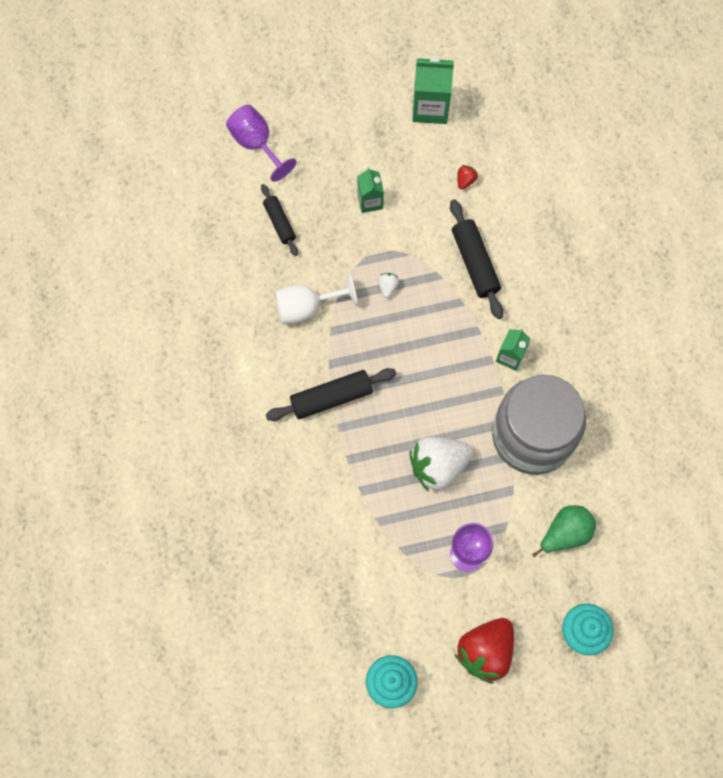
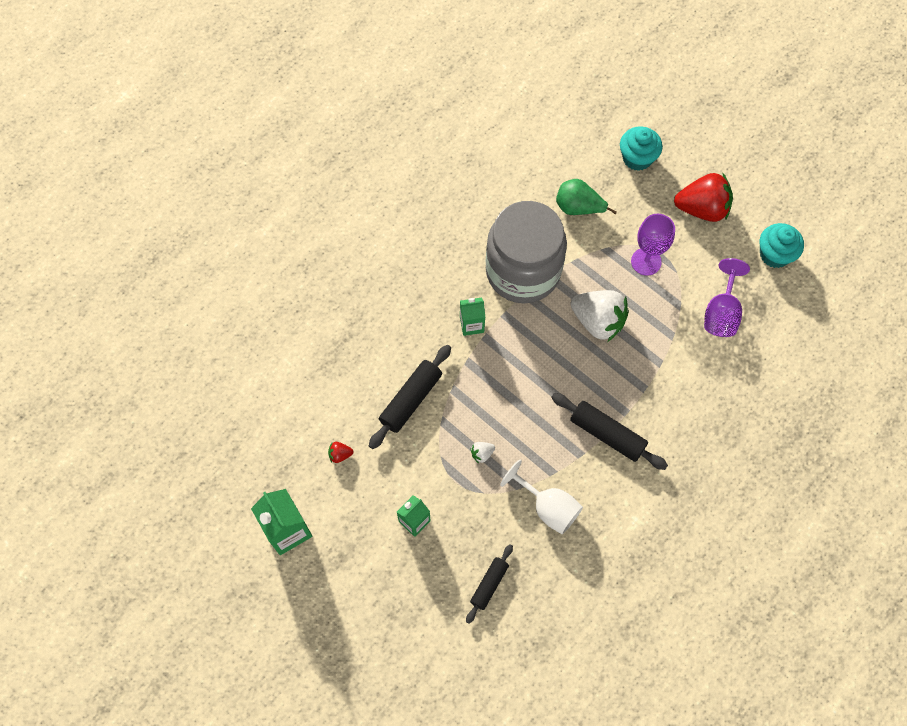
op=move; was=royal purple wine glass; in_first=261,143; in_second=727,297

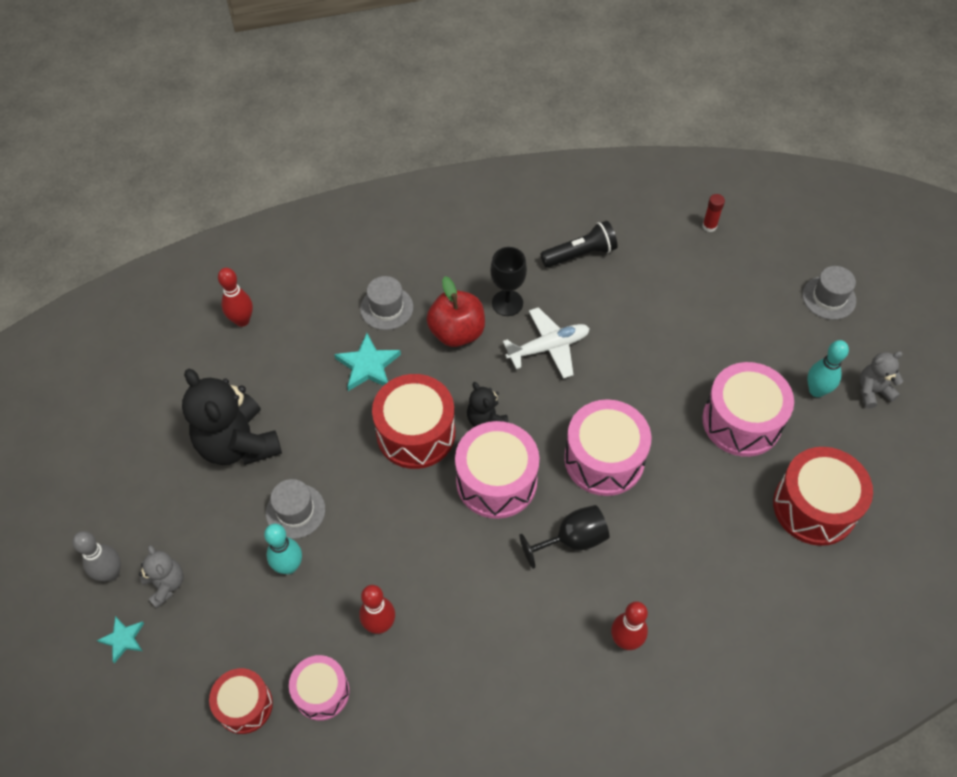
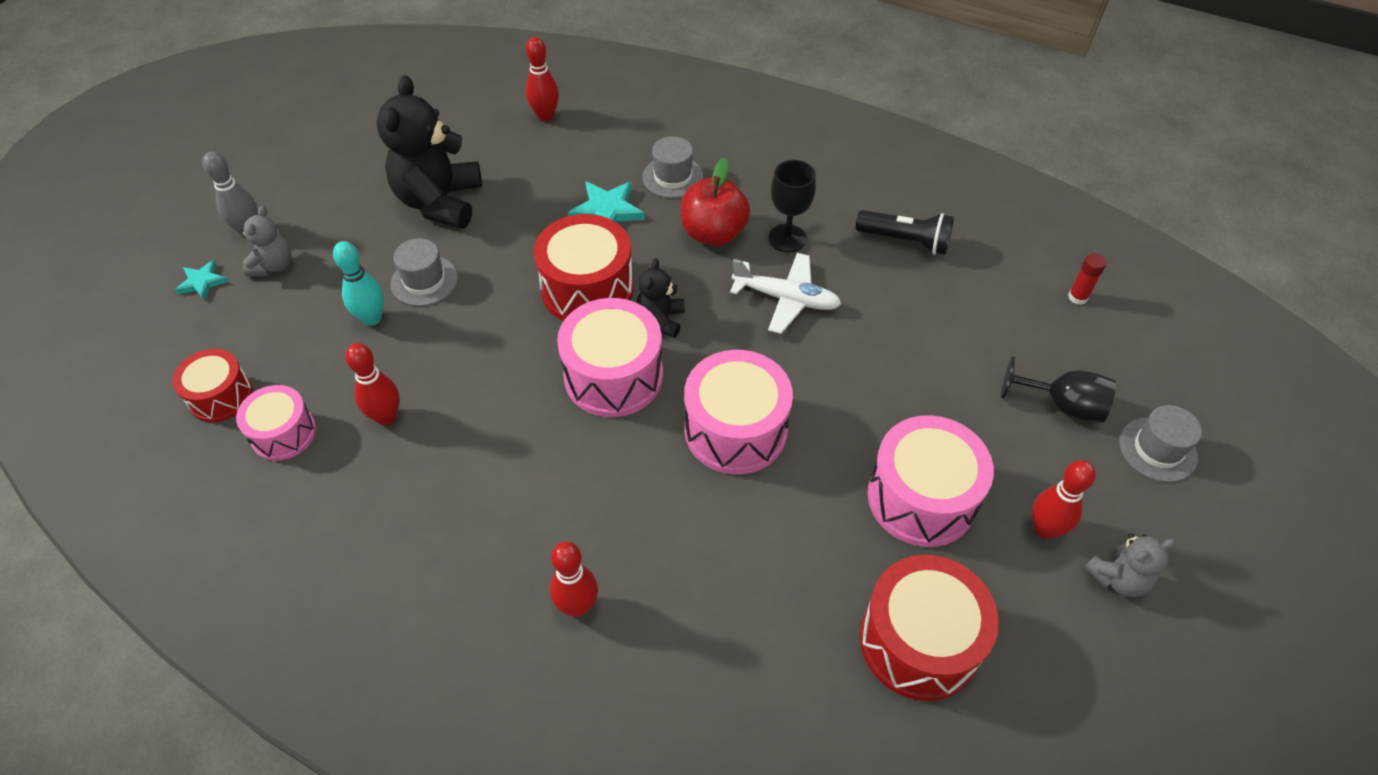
op=move; was=ebony wine glass; in_first=564,537; in_second=1058,389
op=recolor; was=turquoise bowling pin; now=scarlet bowling pin; in_first=828,368; in_second=1064,499
op=rotate; was=gray teddy; in_first=881,380; in_second=1130,565; clockwise=135

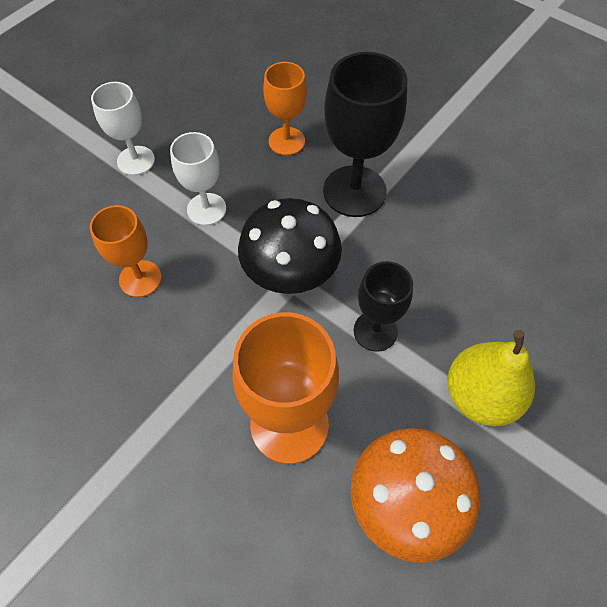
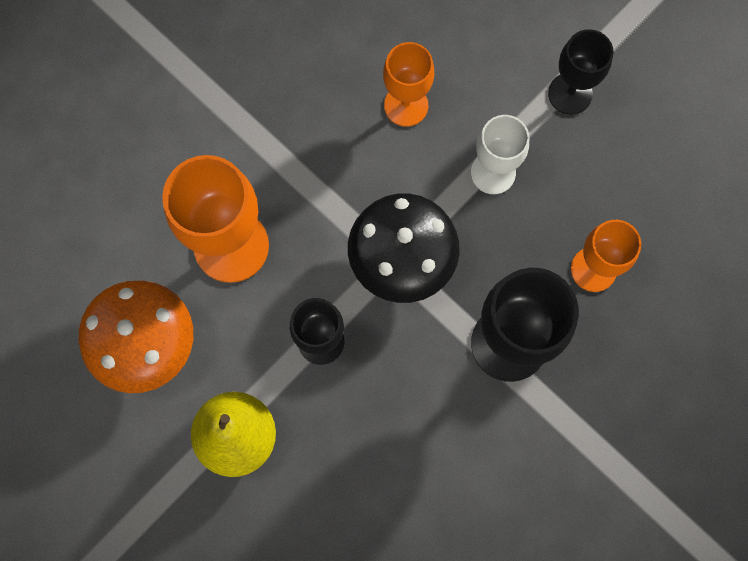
op=recolor; was=pure white wine glass; now=ebony wine glass; in_first=123,128; in_second=580,72

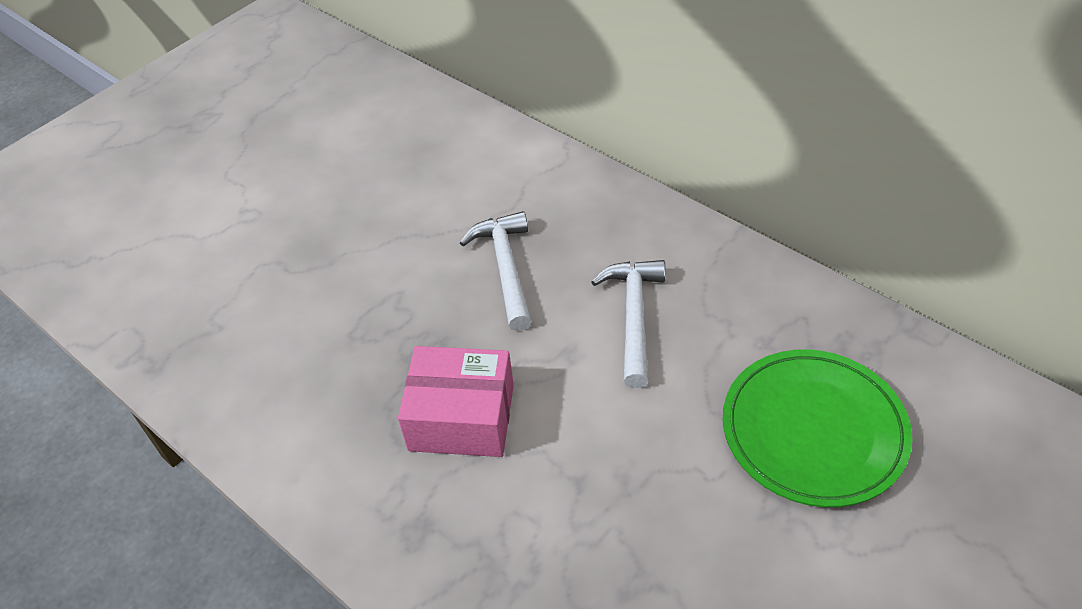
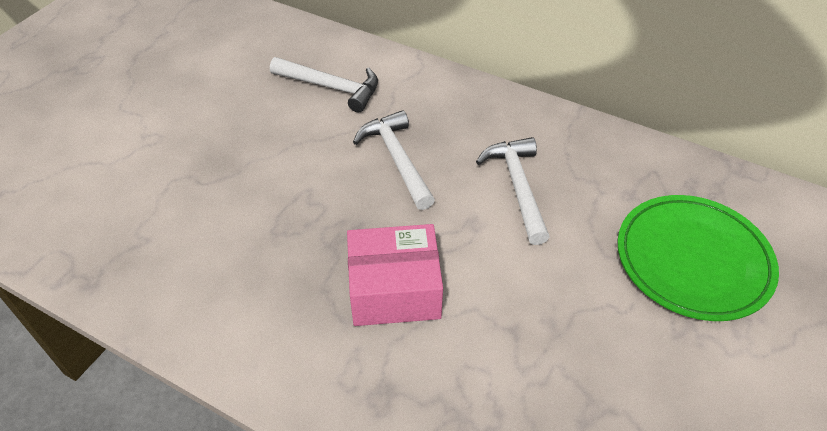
op=insert; now=pure white carpenter's hammer; in_second=324,84

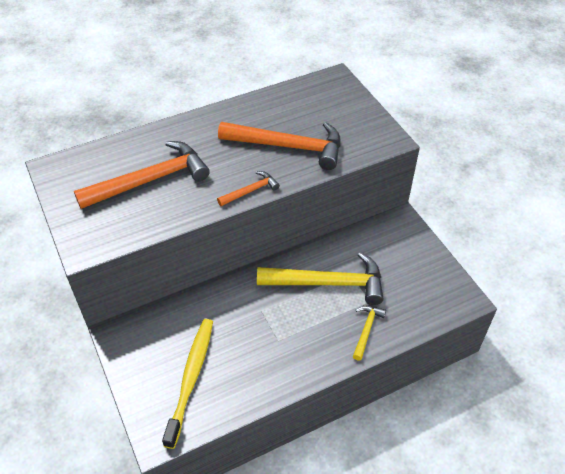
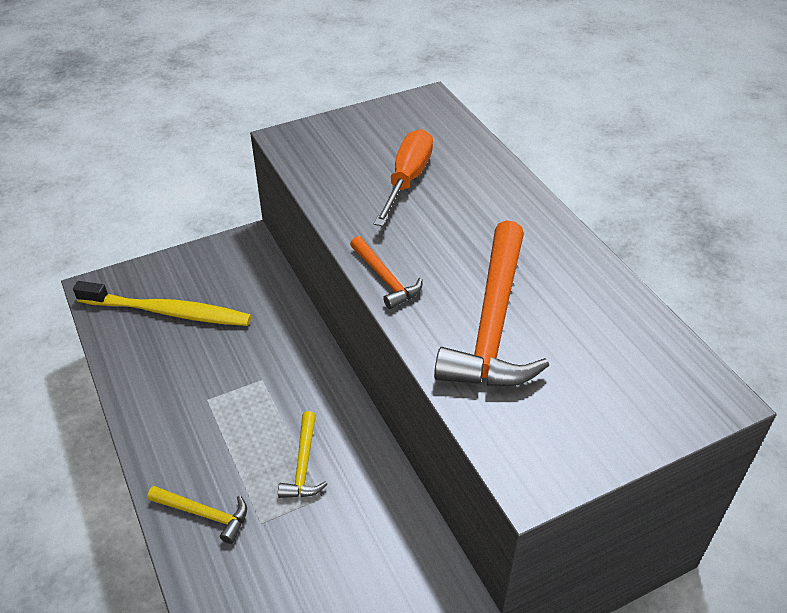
op=resize; was=yellow carpenter's hammer; in_first=320,278; in_second=302,454; ratio=0.48
op=replace; was=orange-coloured carpenter's hammer; now=orange-coloured hand screwdriver; in_first=142,175; in_second=403,177

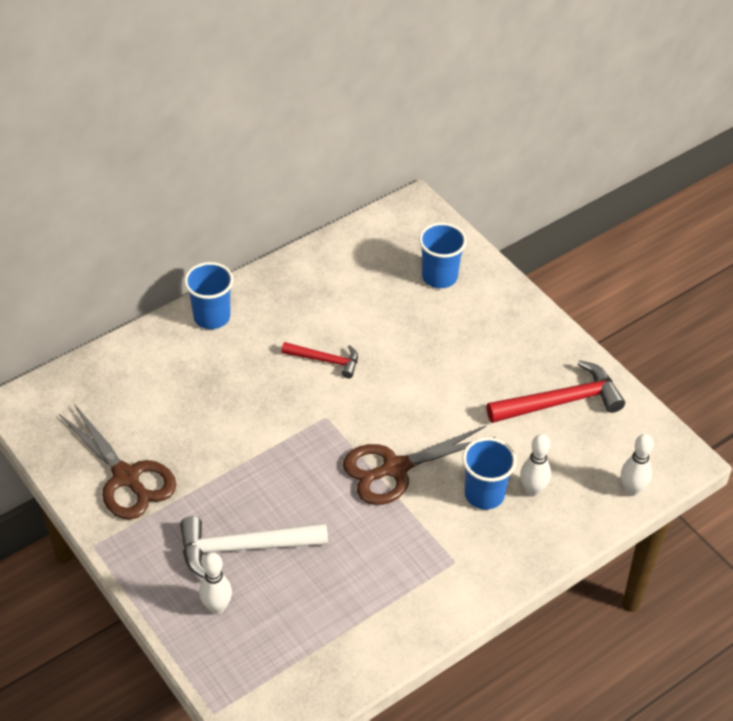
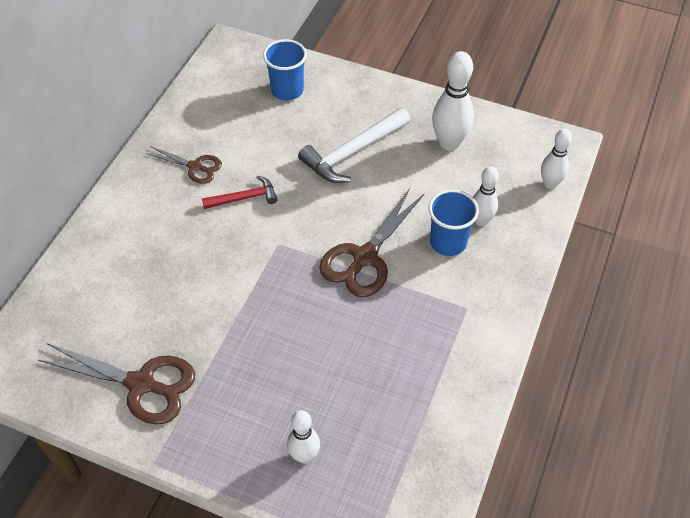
op=insert; now=dark brown shears; in_second=184,165
op=move; was=pure white carpenter's hammer; in_first=254,547; in_second=354,145
op=replace; was=scarlet carpenter's hammer; now=pure white bowling pin; in_first=555,391; in_second=453,101
op=delete; was=blue beaker; in_first=209,295

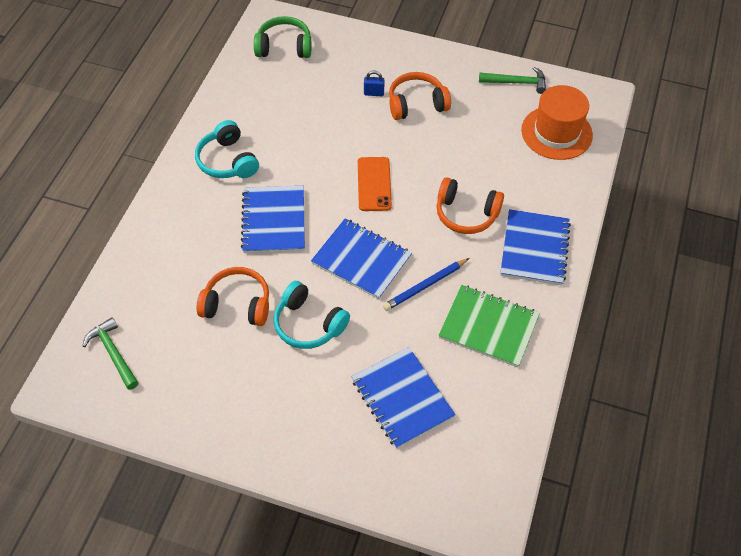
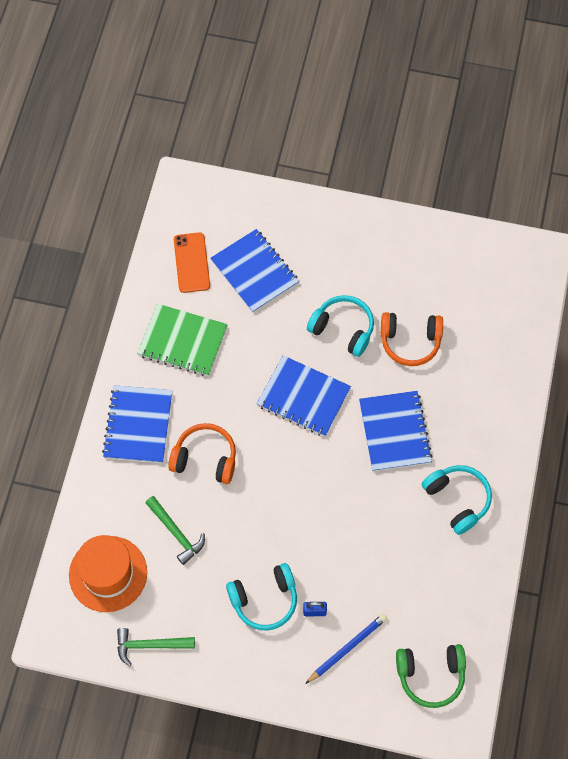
op=move; was=green carpenter's hammer; in_first=110,353; in_second=175,530
op=move; was=orange-coloured phone; in_first=375,184; in_second=192,262
op=recolor; was=orange-coloured over-ear headphones; now=turquoise over-ear headphones; in_first=420,96; in_second=261,597
op=move; was=blue pencil; in_first=426,284; in_second=346,649

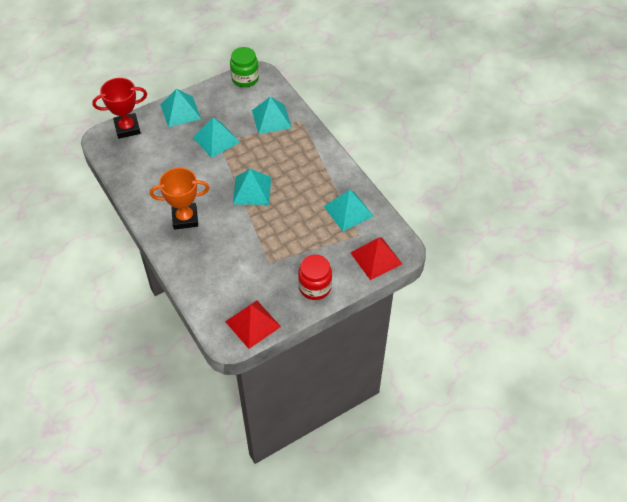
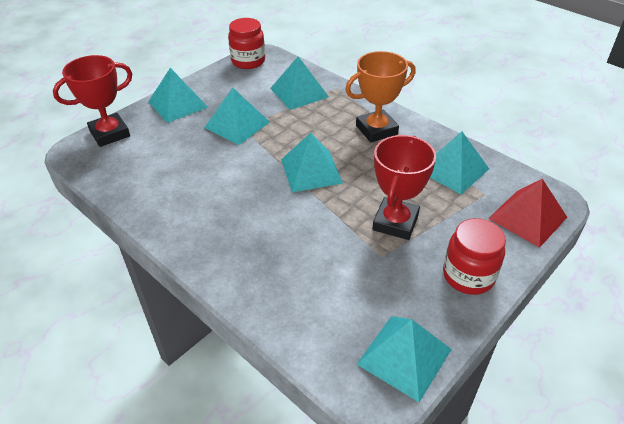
op=recolor; was=green jam jar; now=scarlet jam jar; in_first=244,67; in_second=246,43
op=move; was=orange-coloured award cup; in_first=180,199; in_second=380,96
op=recolor; was=scarlet pyramid shape; now=turquoise pyramid shape; in_first=253,325; in_second=404,359
op=insert; now=scarlet award cup; in_second=404,187

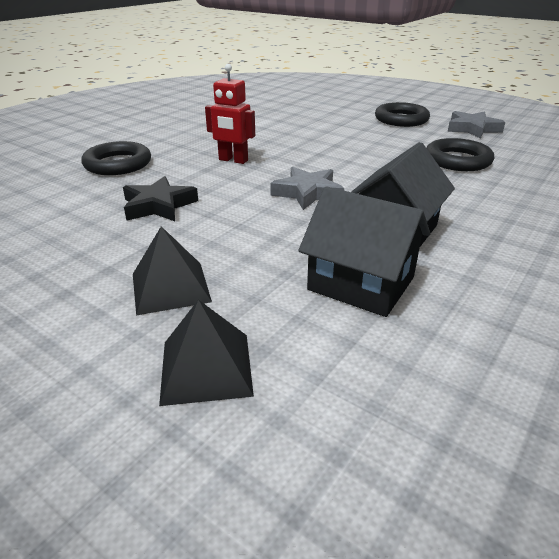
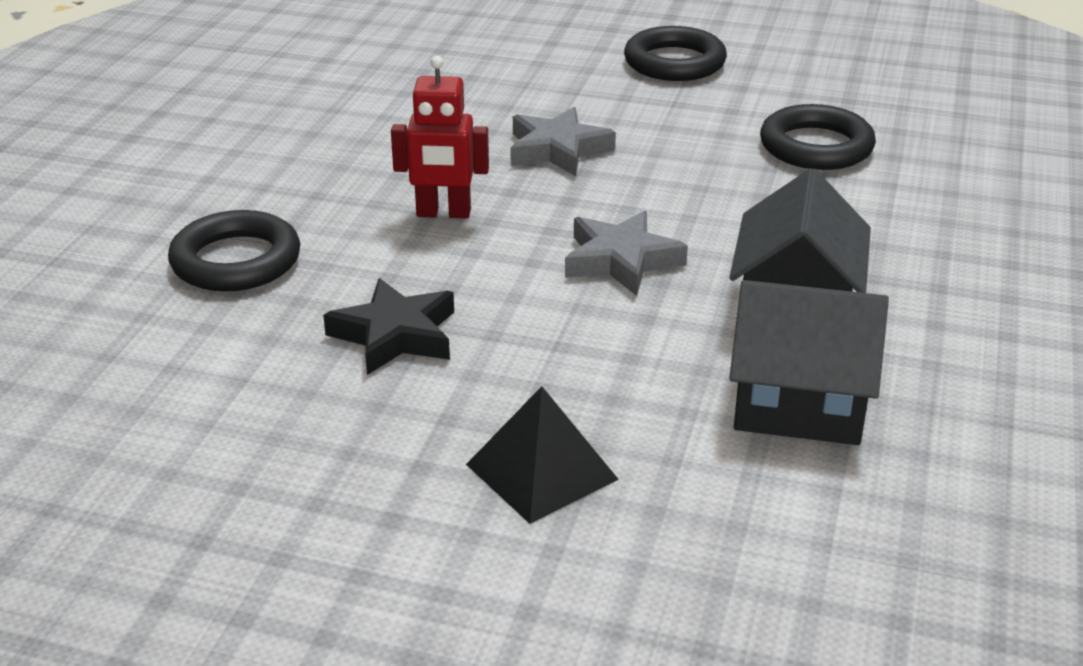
op=move; was=gray star; in_first=477,125; in_second=563,141
op=delete; was=ebony pyramid shape; in_first=206,353

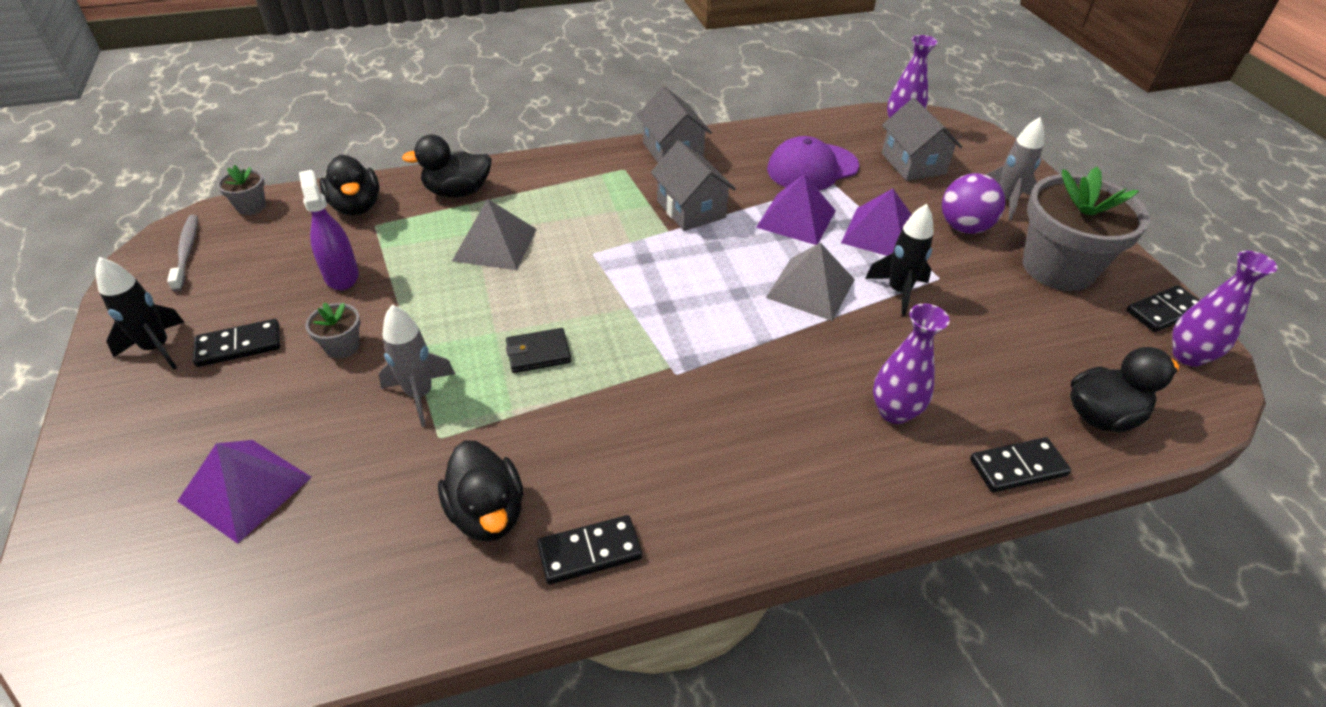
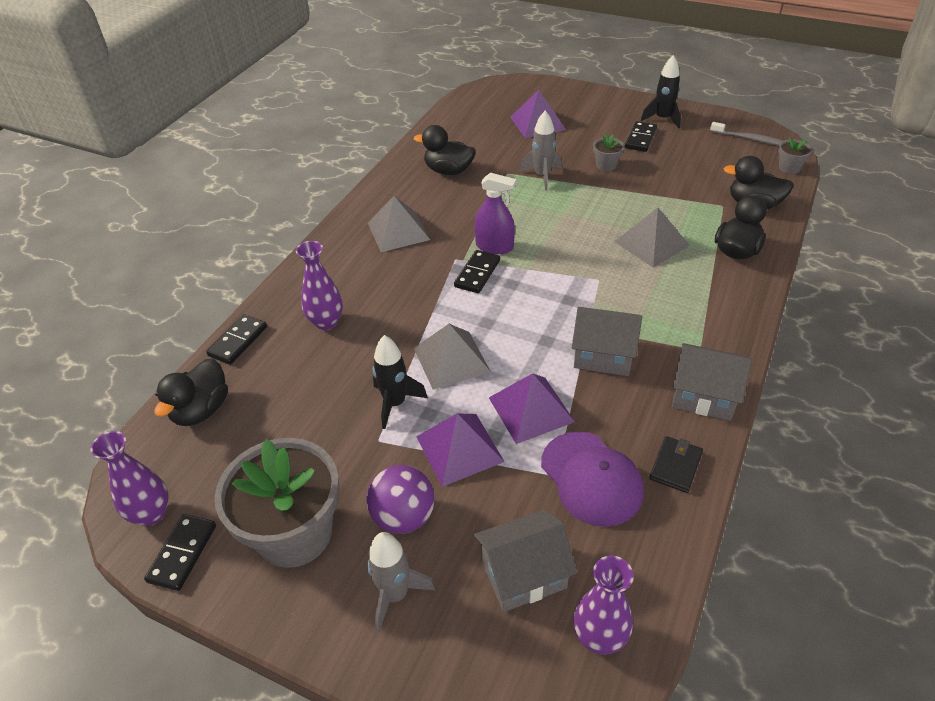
op=insert; now=gray pyramid shape; in_second=399,224
op=move; was=ebony domino tile; in_first=589,549; in_second=477,271
op=move; was=royal purple sprayer; in_first=329,230; in_second=495,213
op=rotate; was=gray toy house; in_first=922,139; in_second=525,560; clockwise=-45
op=rotate; was=royal purple cap; in_first=813,163; in_second=592,479; clockwise=135
op=move; was=ebony wallet; in_first=538,350; in_second=676,464

